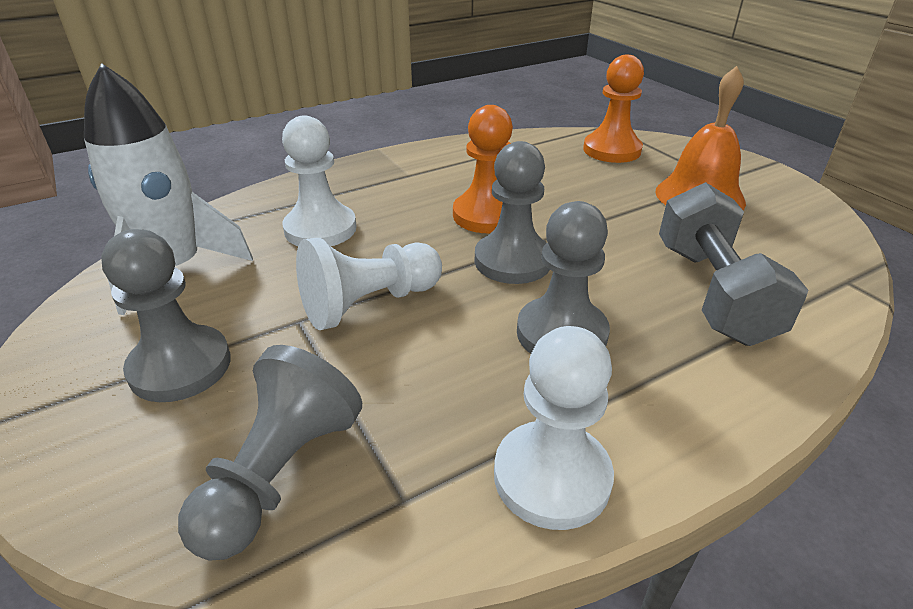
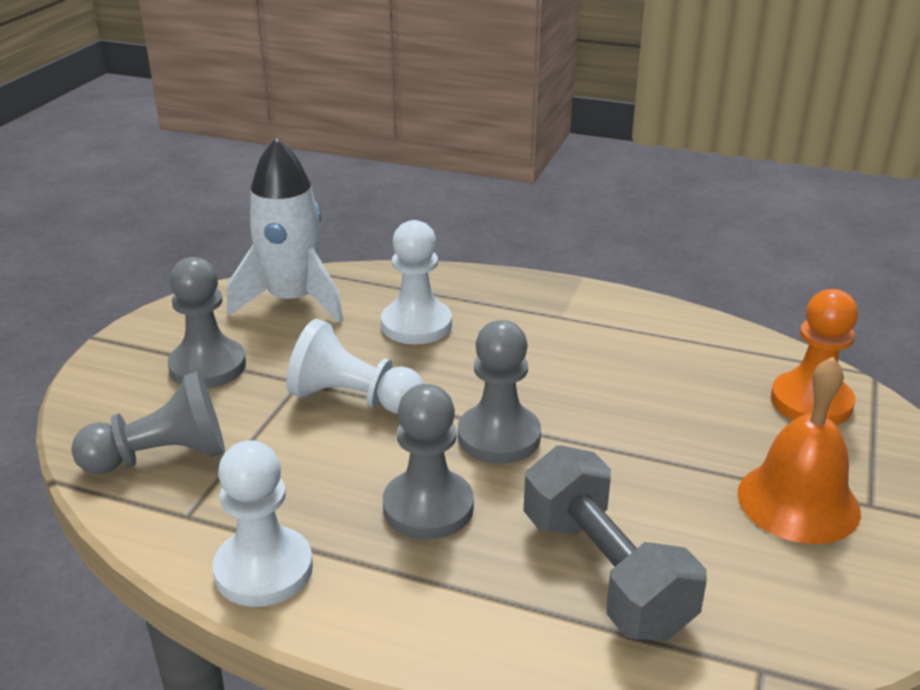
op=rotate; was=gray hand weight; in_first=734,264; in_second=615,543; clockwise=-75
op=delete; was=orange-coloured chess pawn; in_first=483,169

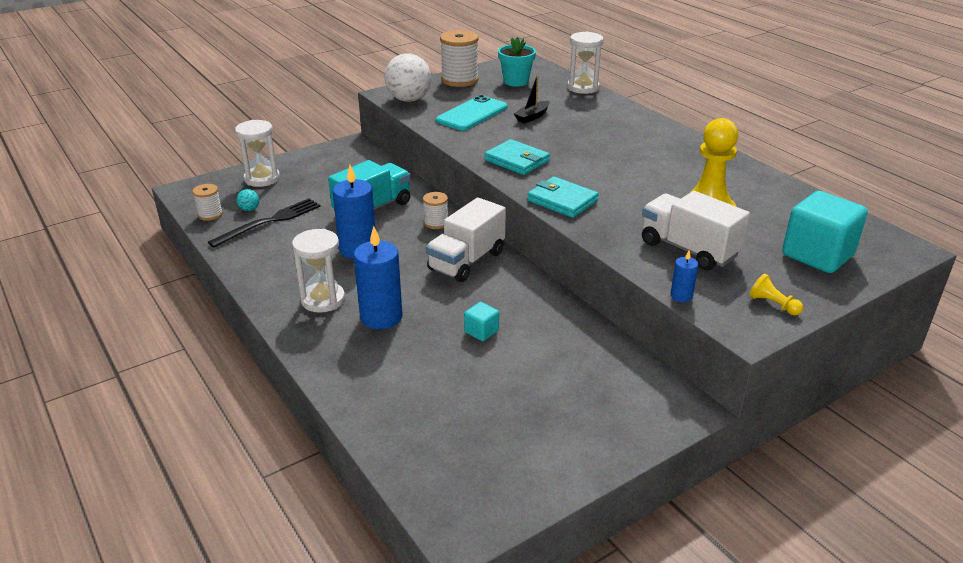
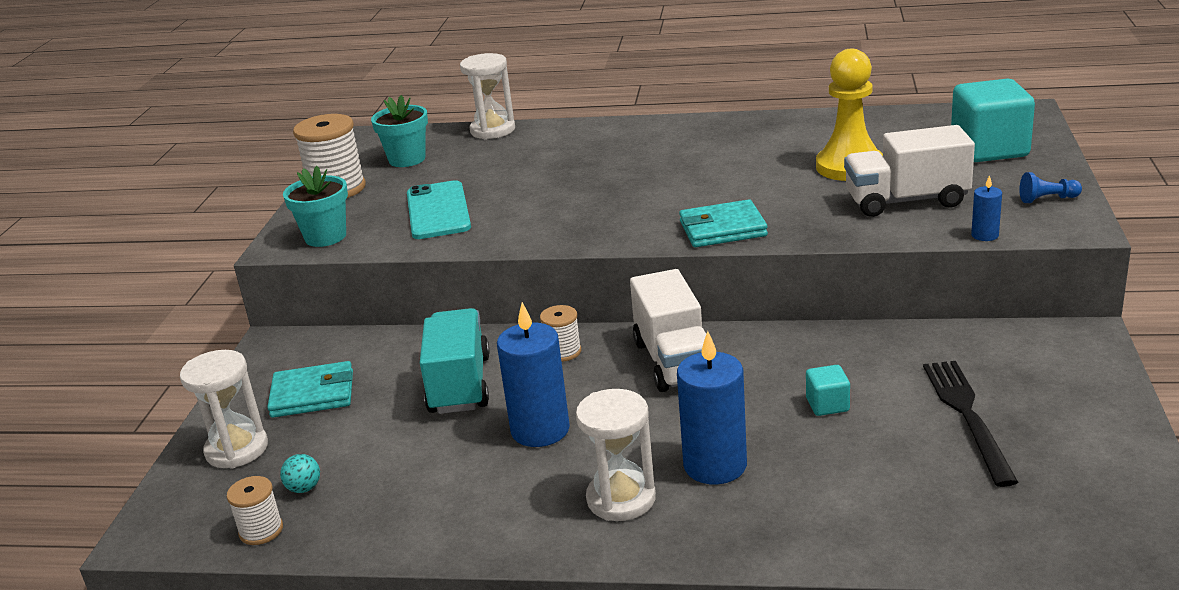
op=move; was=turquoise wallet; in_first=517,157; in_second=310,389
op=replace; was=pure white play ball; now=turquoise potted plant; in_first=408,77; in_second=315,206
op=move; was=ebony dinner fork; in_first=264,223; in_second=970,424
op=recolor; was=yellow chess pawn; now=blue chess pawn; in_first=776,294; in_second=1050,187
op=delete; was=ebony sailboat; in_first=532,99

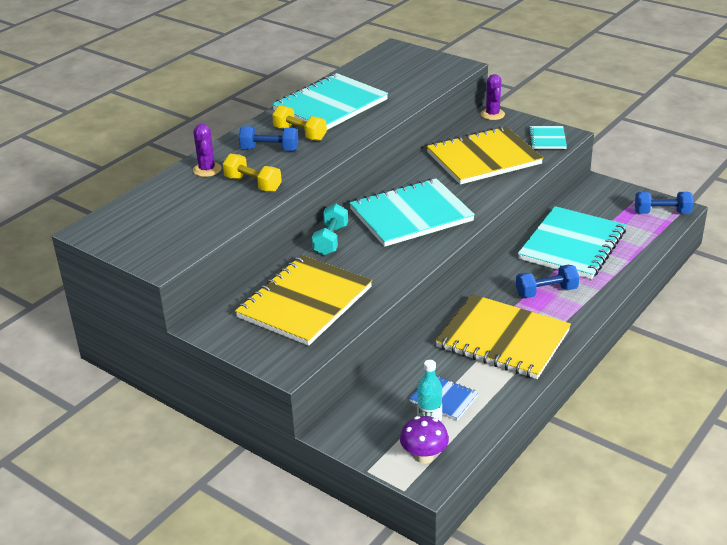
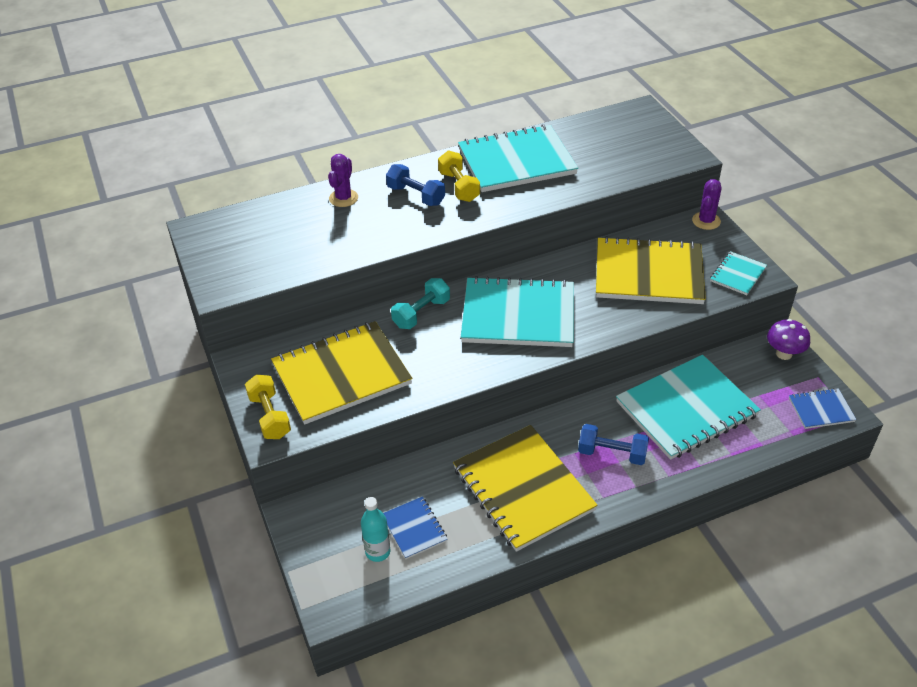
op=move; was=yellow hand weight; in_first=252,172; in_second=268,407
op=move; was=royal purple fungus; in_first=424,440; in_second=788,339
op=replace; was=blue hand weight; now=blue notepad; in_first=664,203; in_second=823,408

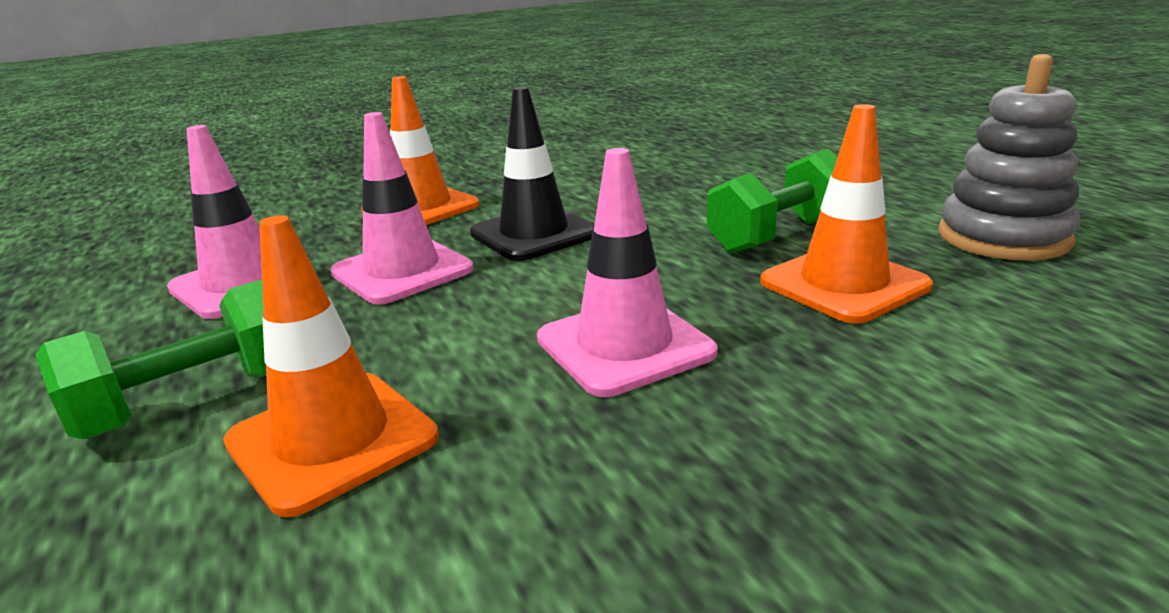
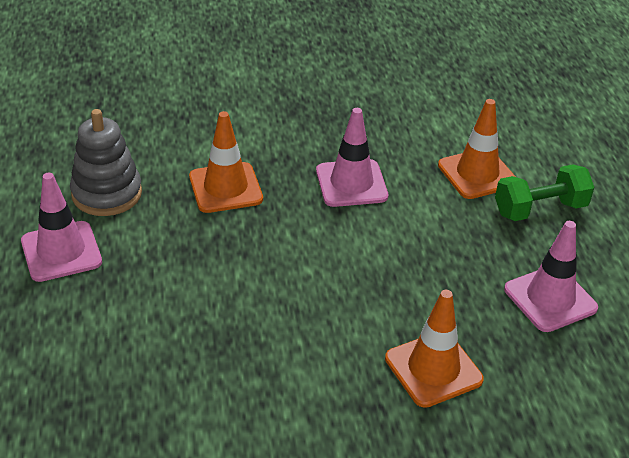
op=move; was=rose-pink road cone; in_first=402,208; in_second=61,227
op=delete; was=ebony road cone; in_first=532,174
op=delete; was=green hand weight; in_first=772,201

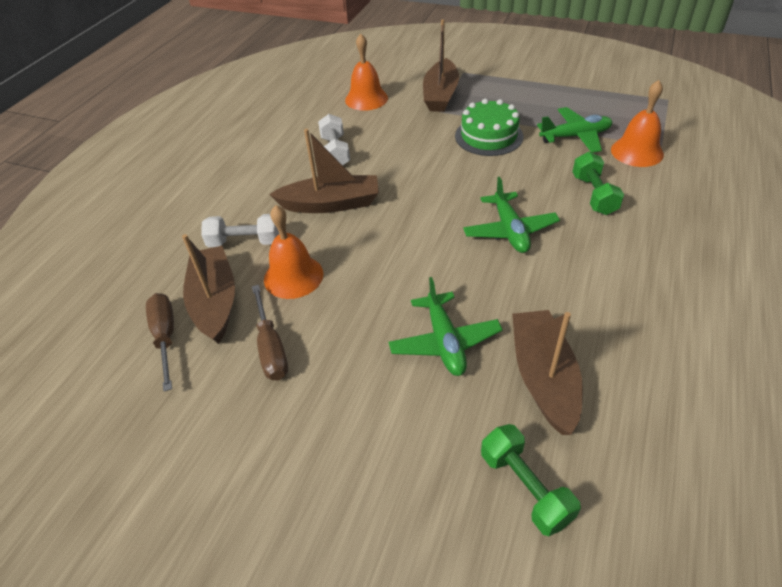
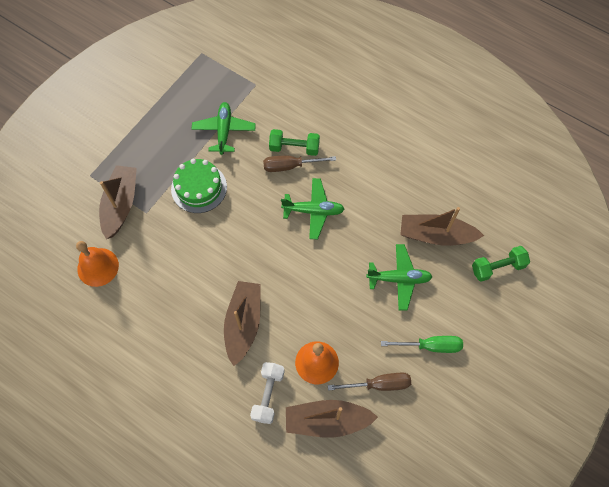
op=rotate; was=dark brown sailboat; in_first=441,65; in_second=118,202; clockwise=-105
op=move; was=dark brown hand screwdriver; in_first=160,342; in_second=299,163
op=insert; now=green hand screwdriver; in_second=422,344
op=delete; was=pure white hand weight; in_first=334,139
op=delete; was=orange-coloured hand bell; in_first=637,123

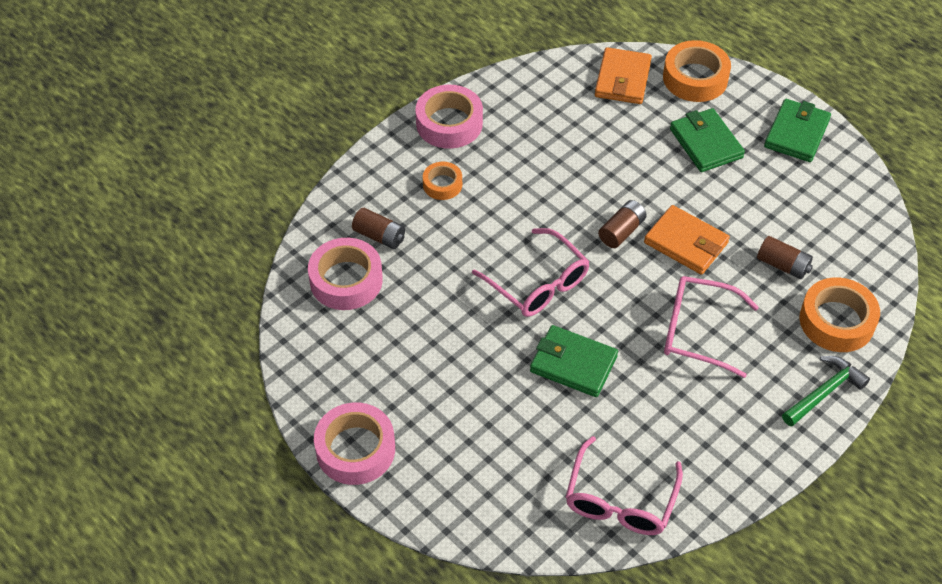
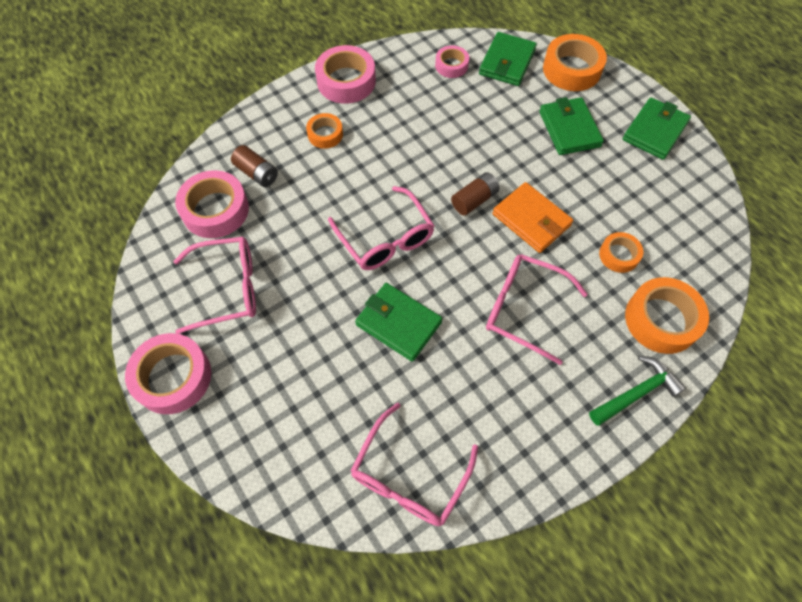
op=insert; now=rose-pink glasses; in_second=215,285
op=insert; now=rose-pink tape; in_second=452,61
op=recolor; was=orange-coloured wallet; now=green wallet; in_first=623,75; in_second=508,59
op=replace; was=dark brown AA battery; now=orange-coloured tape; in_first=785,257; in_second=621,252

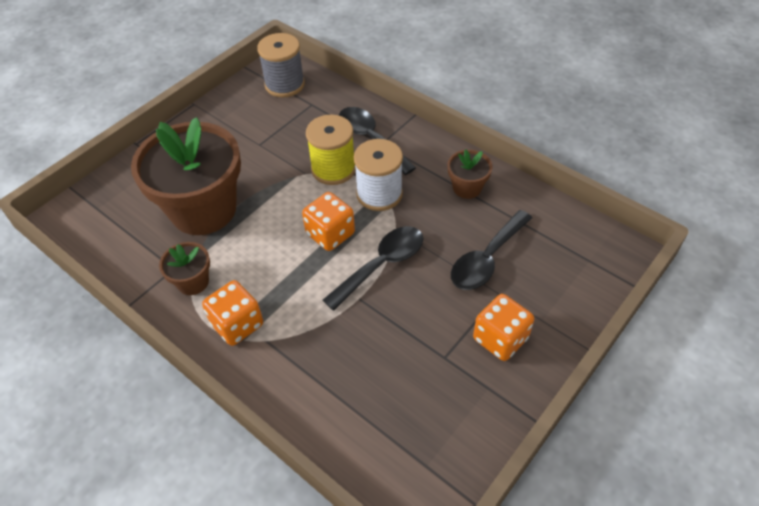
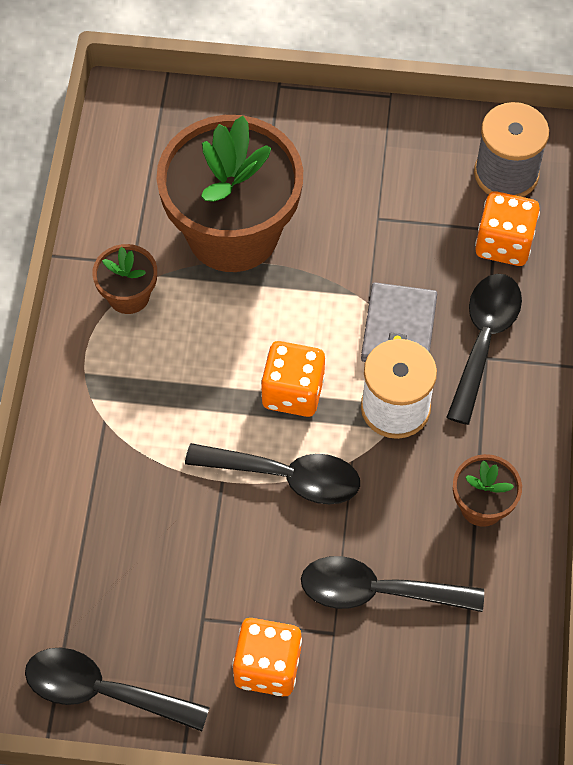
op=insert; now=ebony teaspoon; in_second=117,689
op=replace; was=yellow bobbin; now=gray wallet; in_first=331,150; in_second=399,322
op=move; was=orange-coloured game die; in_first=232,313; in_second=507,228

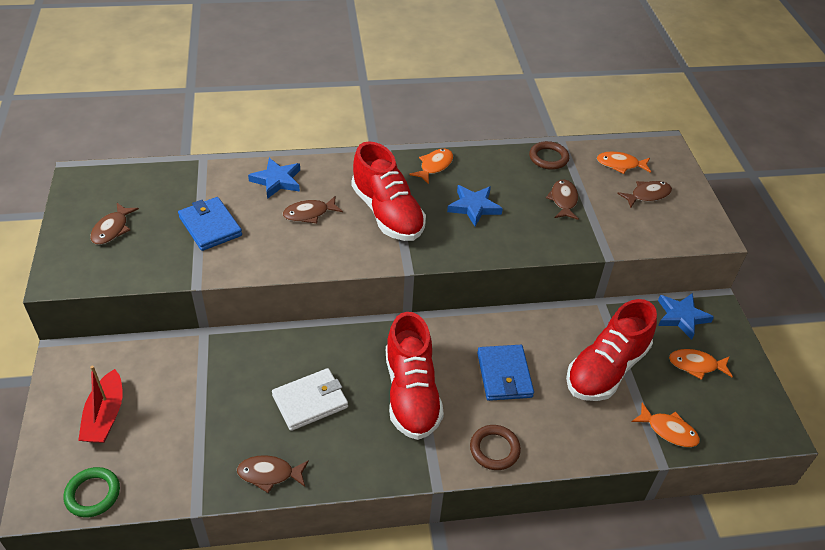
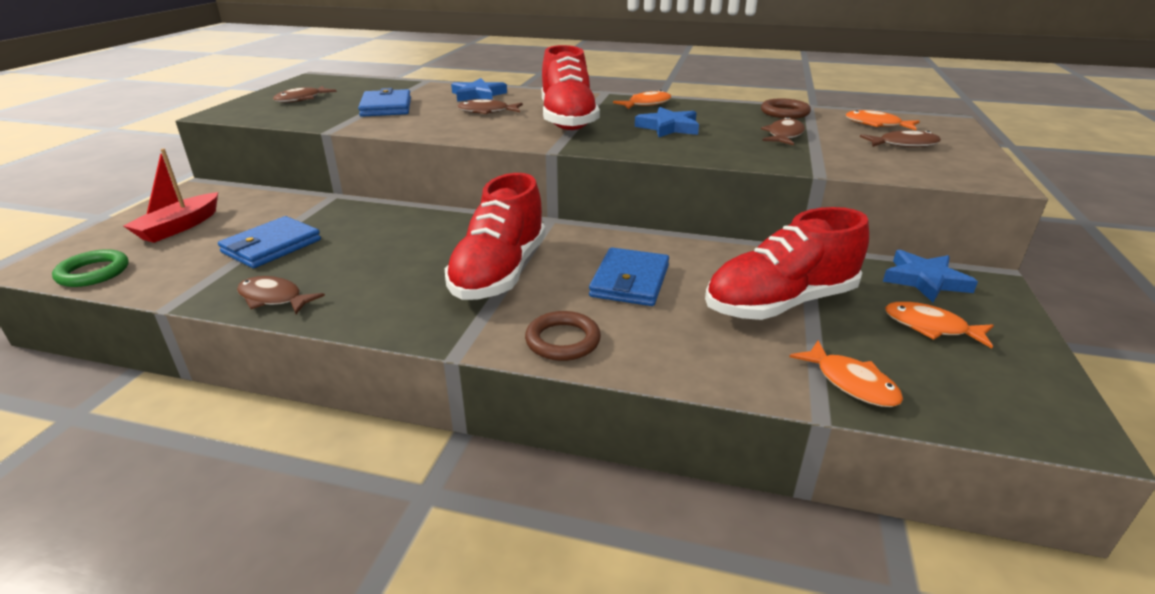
op=insert; now=blue wallet; in_second=269,242
op=delete; was=pure white wallet; in_first=310,399

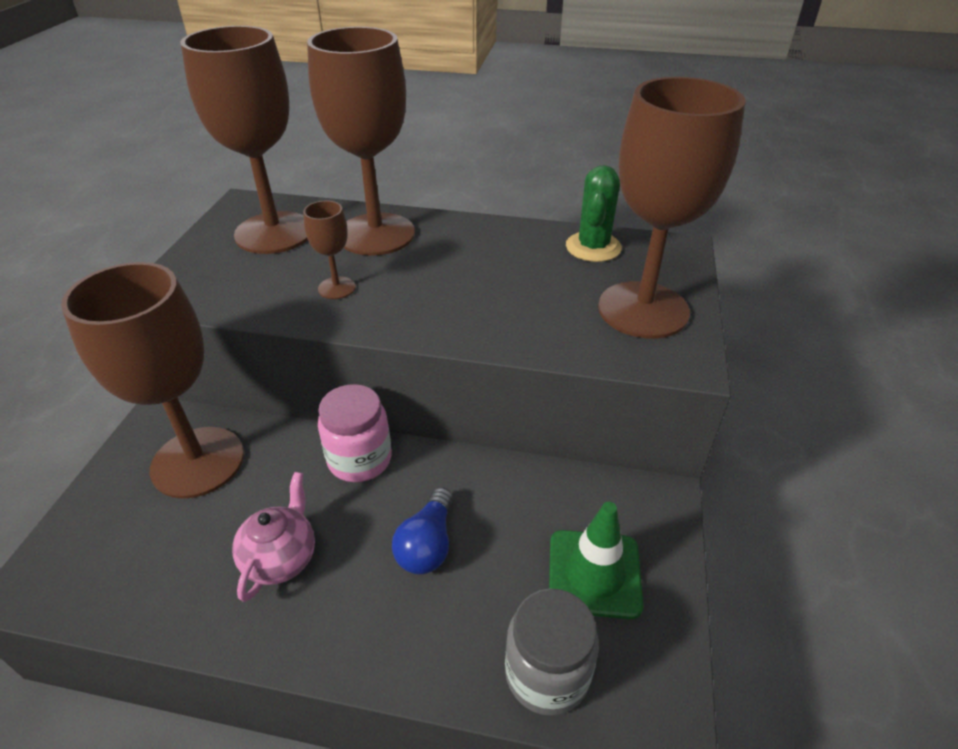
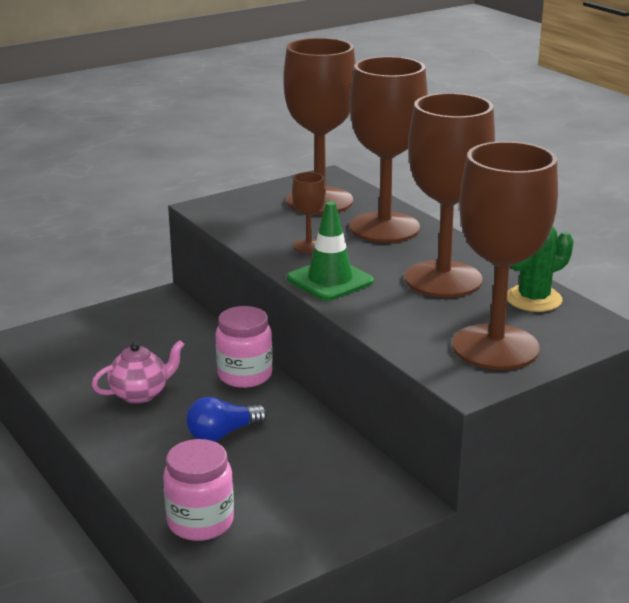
op=recolor; was=gray jam jar; now=rose-pink jam jar; in_first=552,652; in_second=198,490
op=move; was=green road cone; in_first=596,560; in_second=330,251
op=move; was=dark brown wine glass; in_first=152,380; in_second=450,195

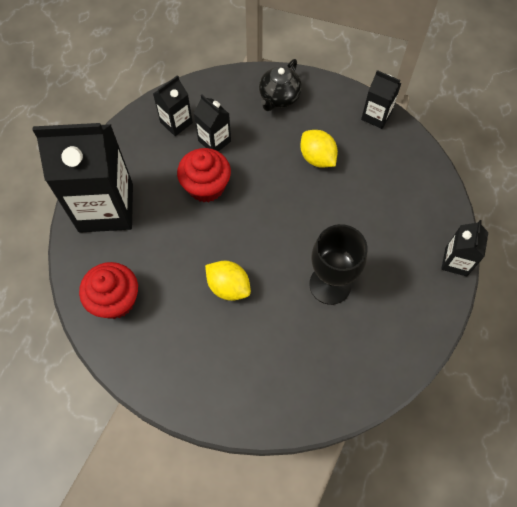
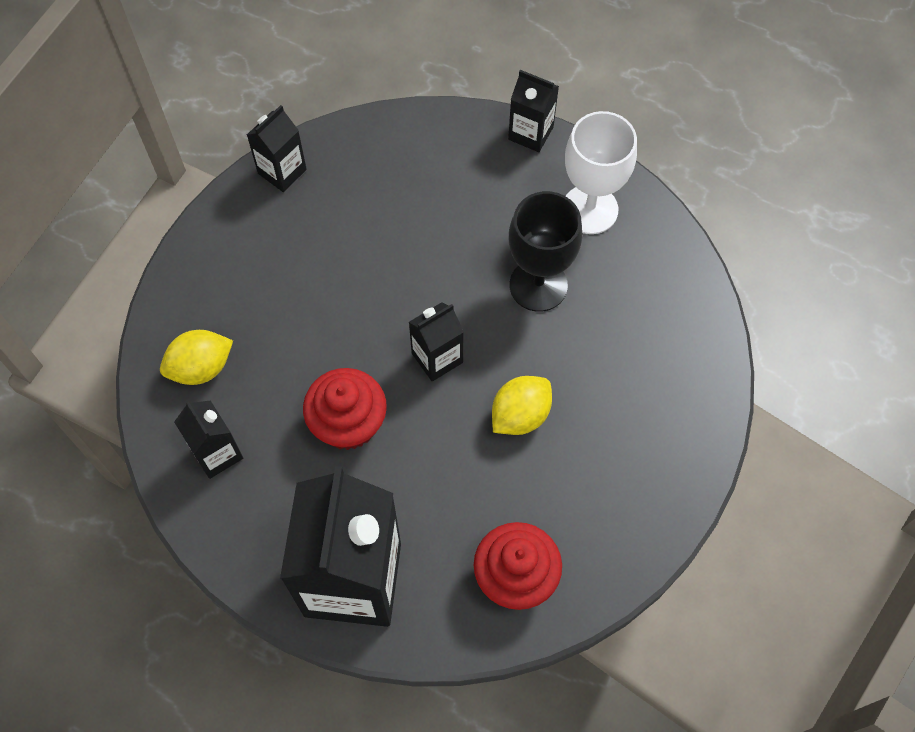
op=move; was=yellow citrus fruit; in_first=319,149; in_second=196,357
op=move; was=ebony milk carton; in_first=212,123; in_second=436,341
op=insert; now=pure white wine glass; in_second=601,172
op=delete; was=ebony china teapot; in_first=280,85

